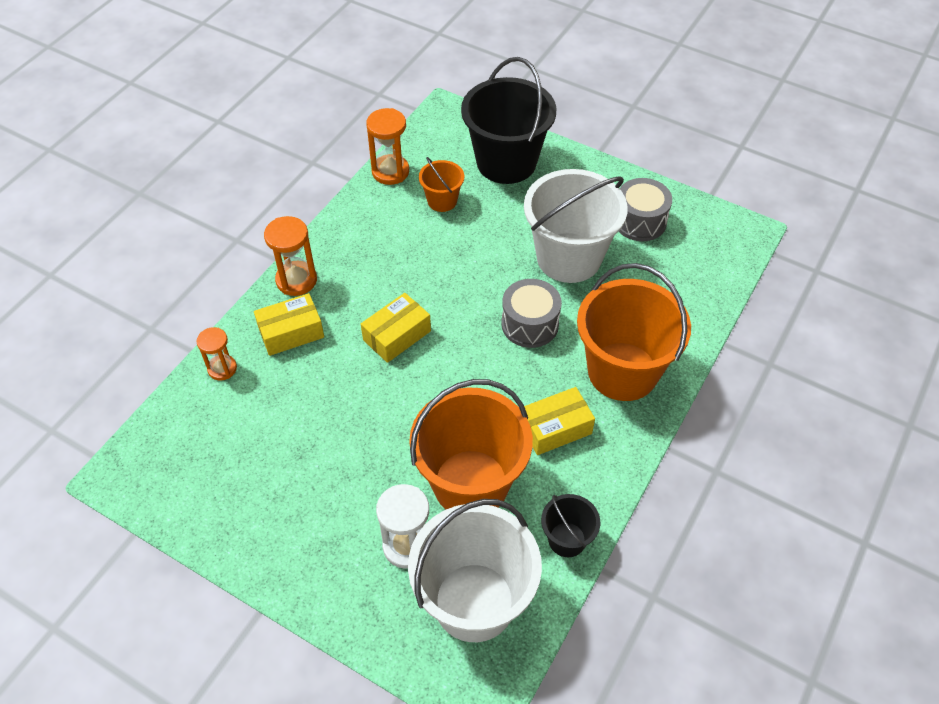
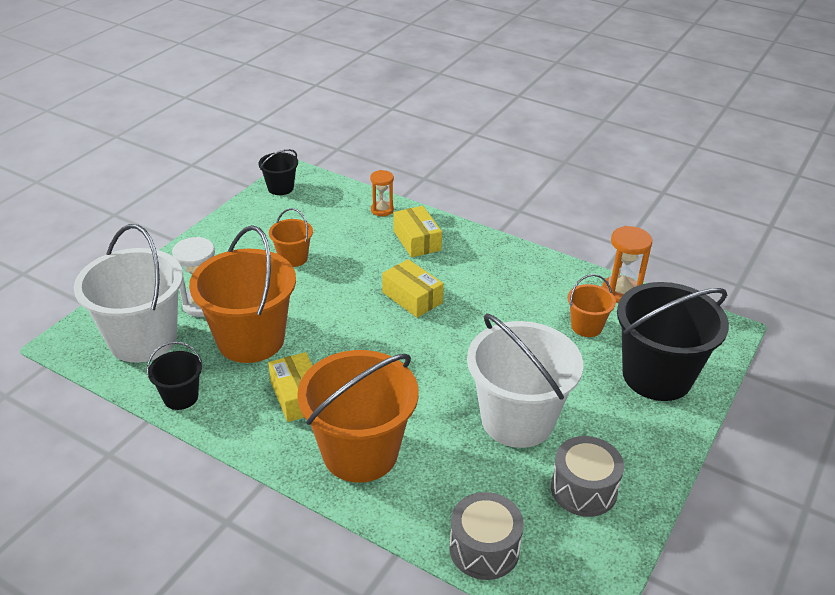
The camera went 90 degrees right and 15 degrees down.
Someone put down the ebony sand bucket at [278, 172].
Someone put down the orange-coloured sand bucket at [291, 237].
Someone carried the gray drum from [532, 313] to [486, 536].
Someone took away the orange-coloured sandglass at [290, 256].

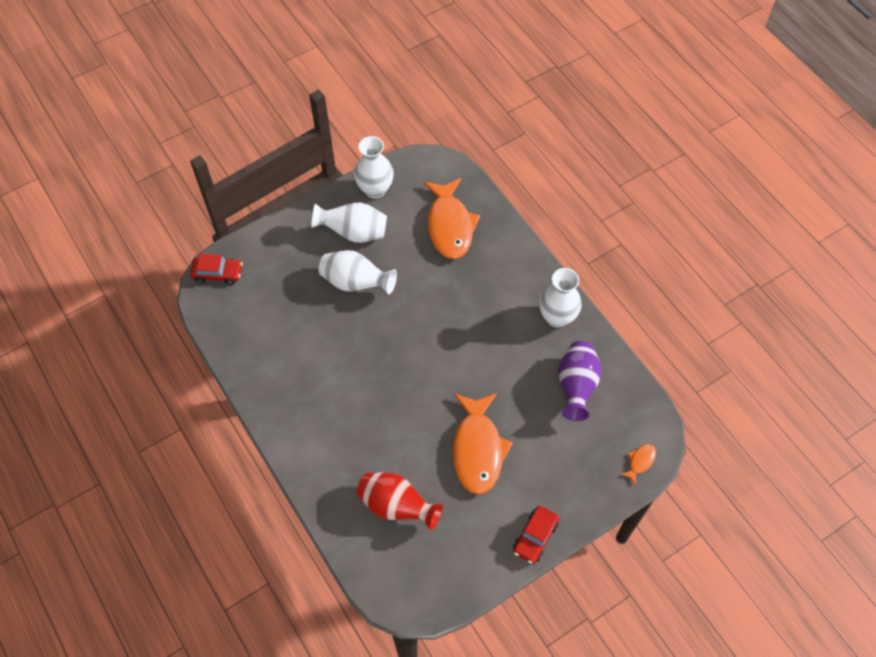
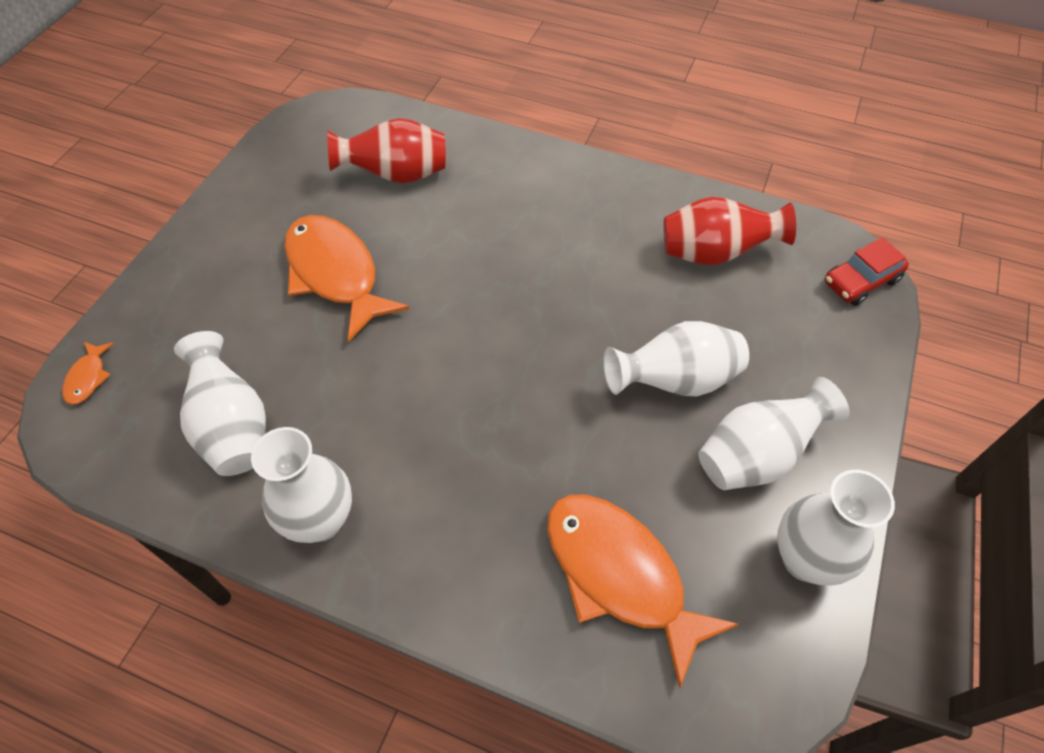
The camera went 145 degrees right and 5 degrees down.
Someone repainted the royal purple flower vase at [580, 381], which became the white flower vase at [220, 403].
Someone put down the crimson flower vase at [730, 231].
Someone took away the crimson toy car at [536, 535].

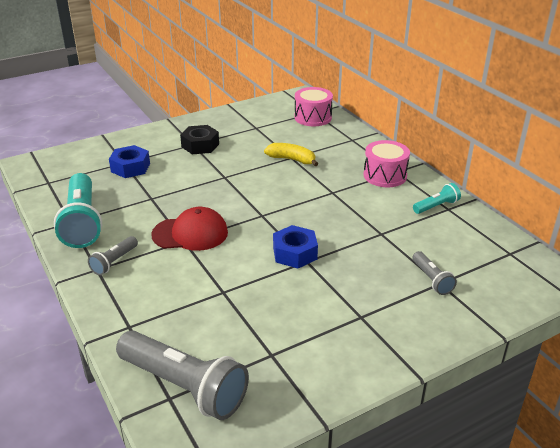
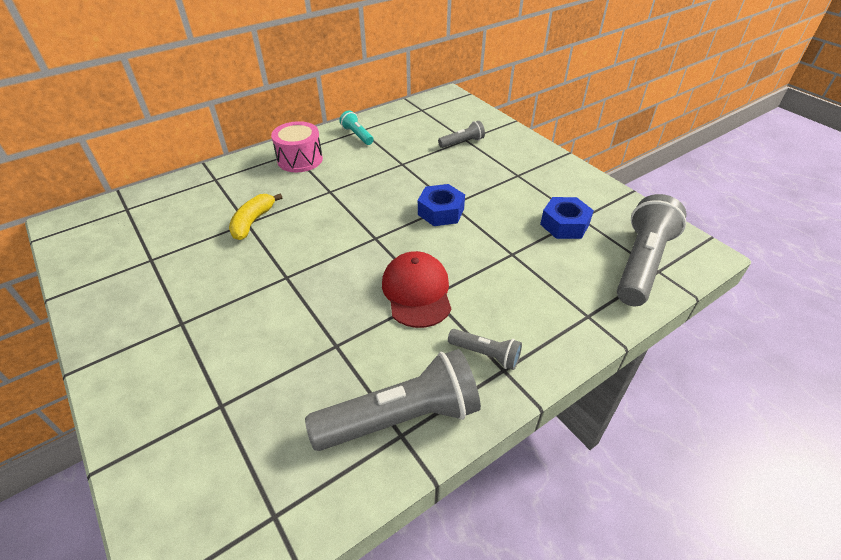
The camera went 95 degrees left and 10 degrees up.
Someone repainted the turquoise flashlight at [78, 210], which became the gray flashlight at [393, 400].
Someone carried the cobalt nut from [129, 161] to [567, 218].
Someone took away the ebony nut at [199, 139].
Someone took away the rosy drum at [314, 106].

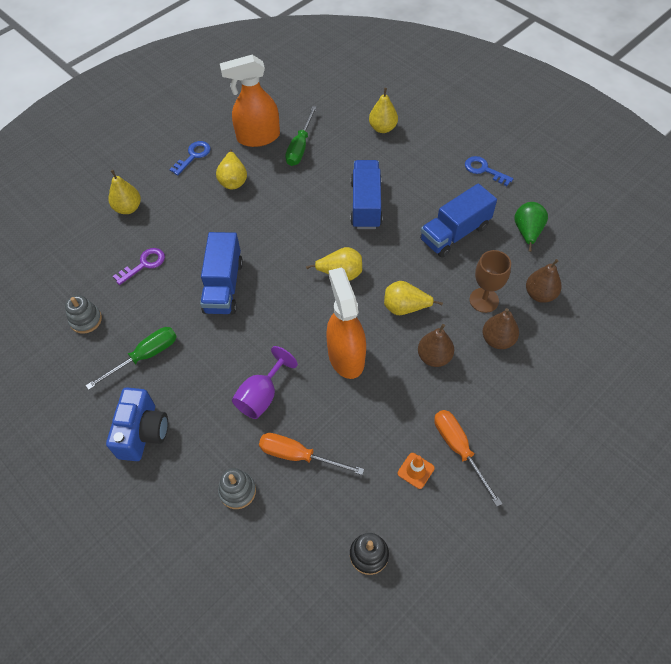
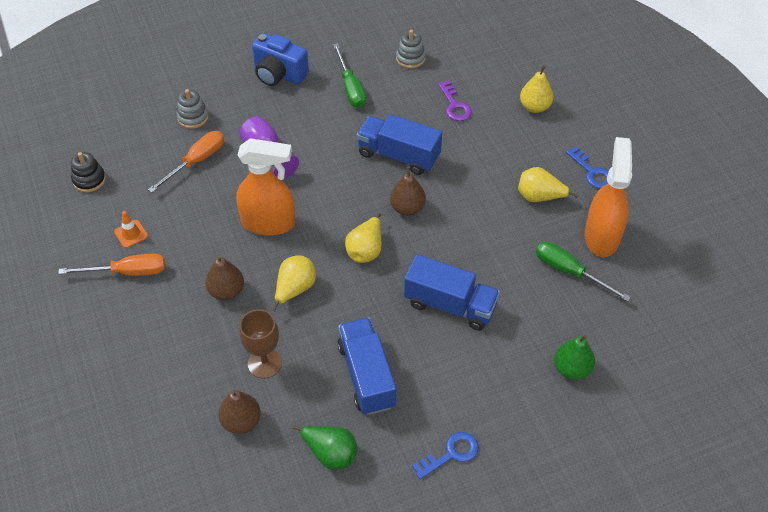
The camera went 110 degrees right and 5 degrees down.
Someone carried the dark brown toy pear from [500, 328] to [408, 191].
Someone repainted the golden toy pear at [383, 110], which became the leaf-green toy pear at [574, 357].

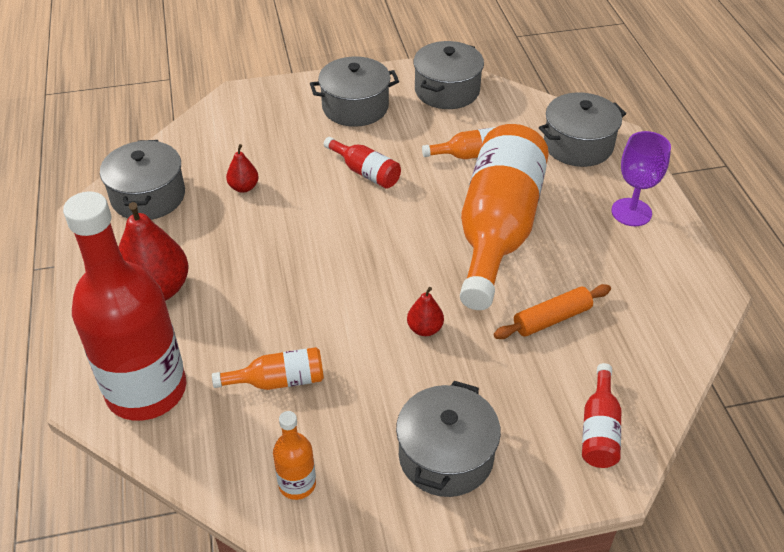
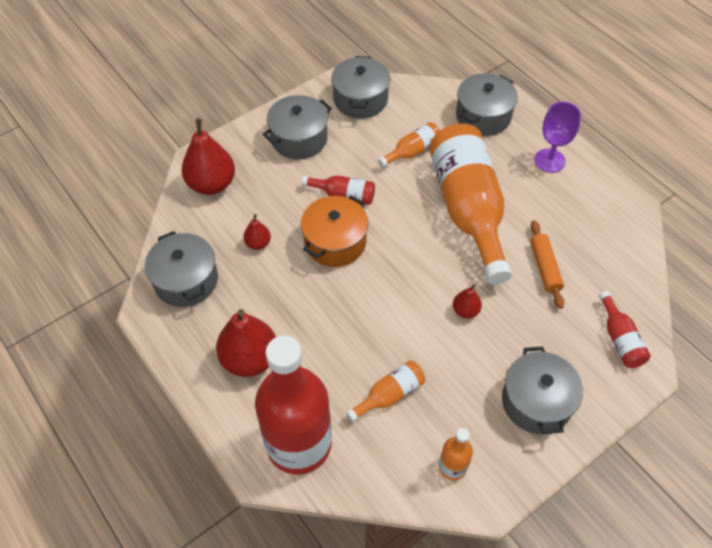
The camera went 25 degrees left and 10 degrees up.
Someone put down the crimson toy pear at [208, 156].
Someone put down the orange-coloured pot at [334, 231].
Someone rotated the orange-coloured rolling pin at [552, 311] by 45 degrees counterclockwise.

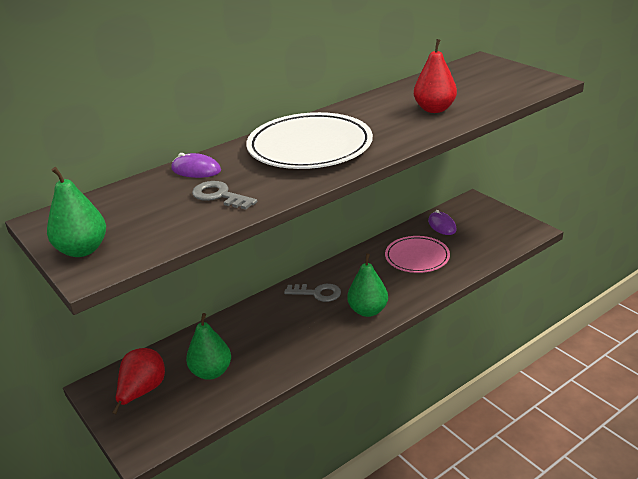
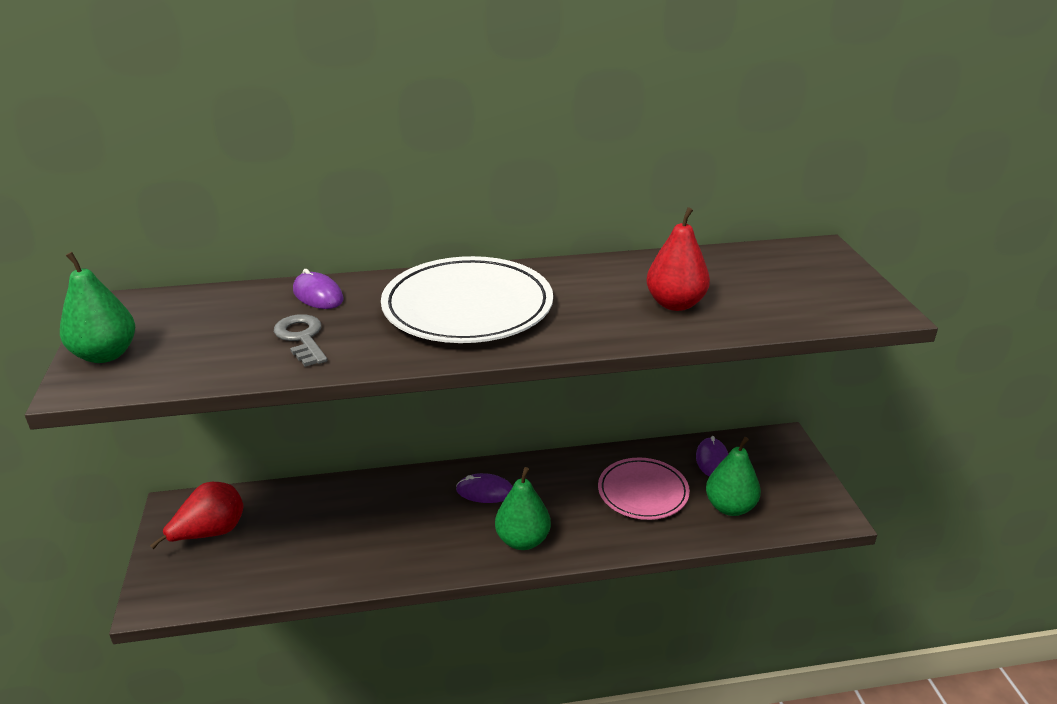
The camera went 25 degrees right and 0 degrees up.
Someone swapped the gray door key at [312, 293] for the royal purple PC mouse at [484, 488].
Someone carried the leaf-green toy pear from [208, 346] to [733, 476].

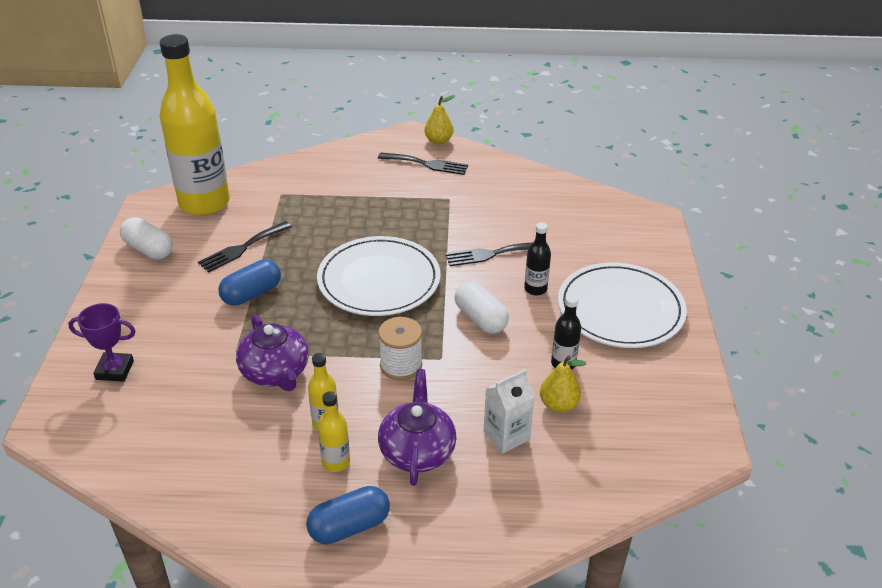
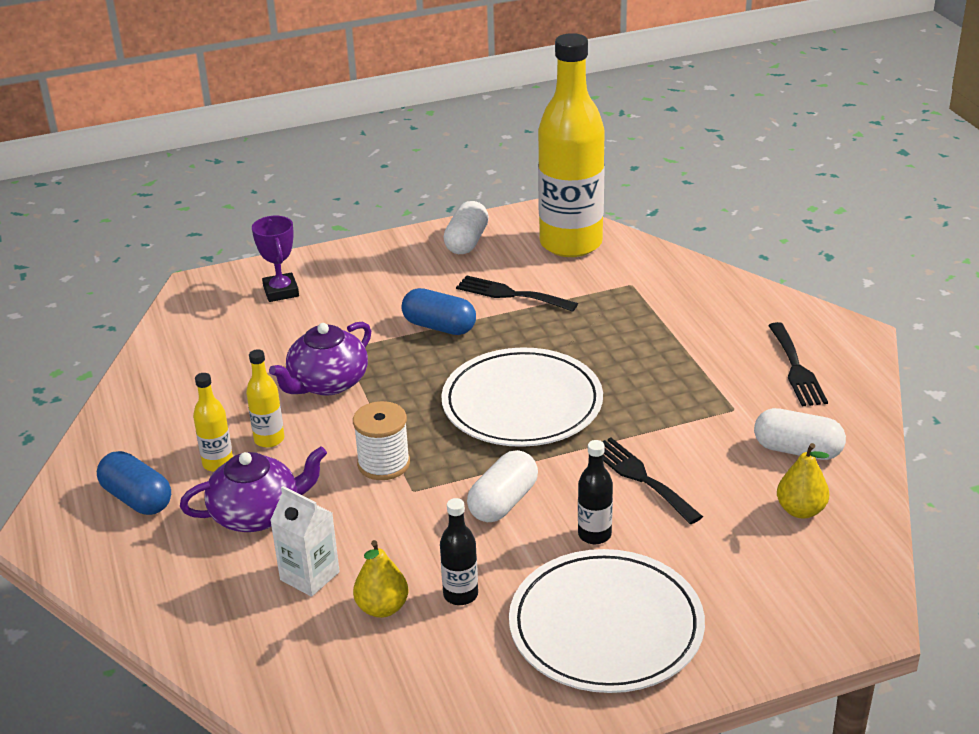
The camera went 70 degrees right and 5 degrees down.
Someone put down the white capsule at [800, 434].
Someone carried the golden toy pear from [439, 120] to [803, 480].

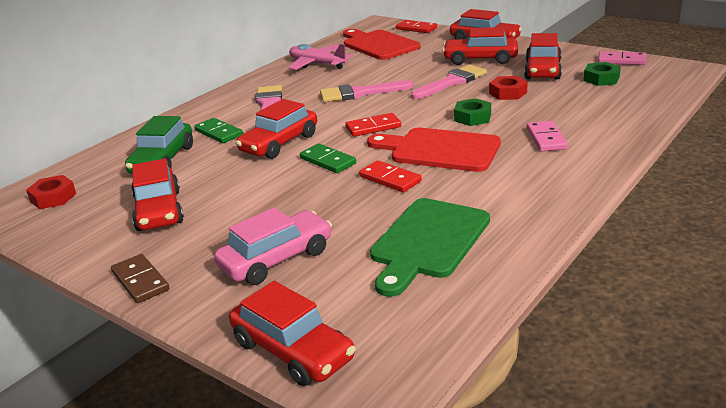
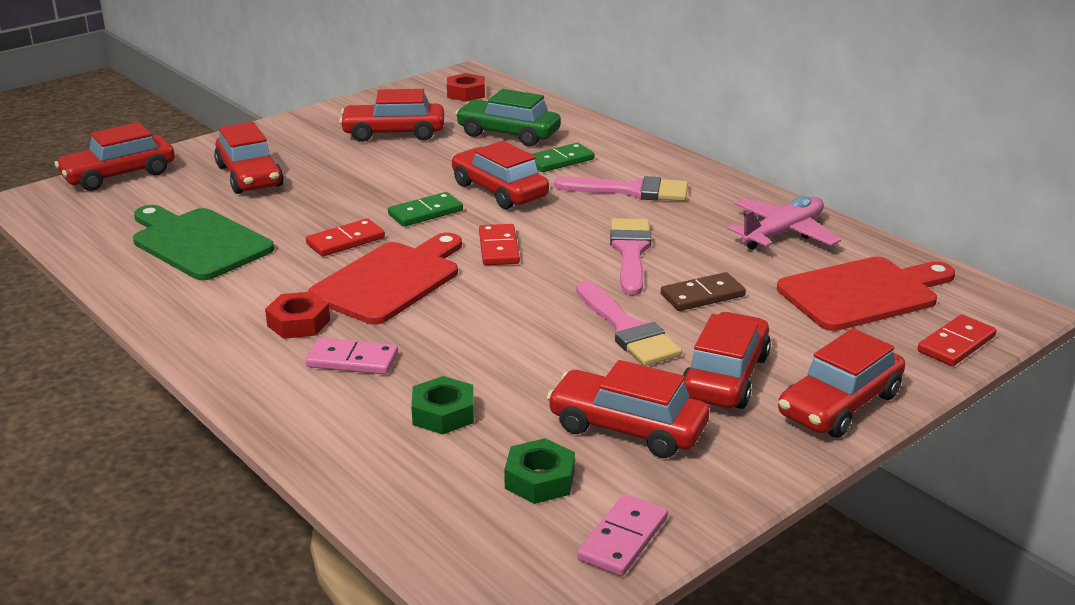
The camera went 100 degrees right and 0 degrees up.
Someone repainted the rosy toy car at [273, 246], which became the crimson toy car at [249, 158].
Someone carried the crimson nut from [508, 88] to [297, 315].
Someone carried the leaf-green nut from [472, 112] to [442, 405].
Someone carried the dark brown domino tile from [140, 278] to [703, 291].

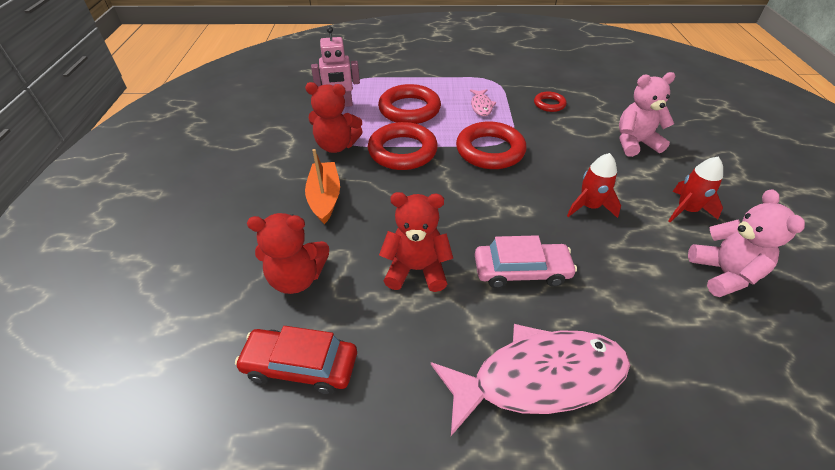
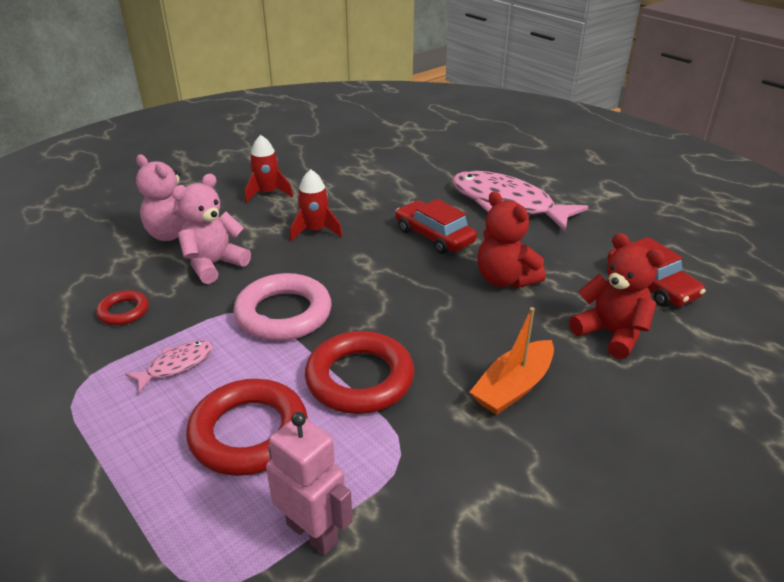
The camera went 130 degrees left and 10 degrees down.
Someone carried the rosy stuffed bear from [746, 243] to [211, 229].
Someone repainted the crimson hoop at [491, 145], which became the rosy hoop at [282, 307].
Someone repainted the rosy toy car at [526, 261], which became the crimson toy car at [436, 226].
Someone took away the crimson stuffed bear at [334, 117].

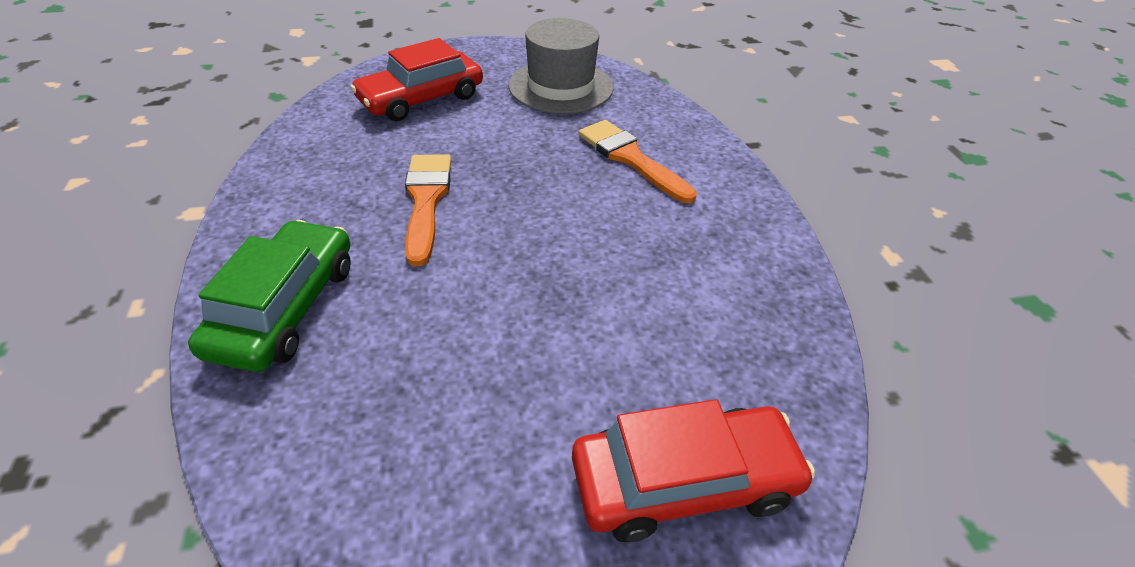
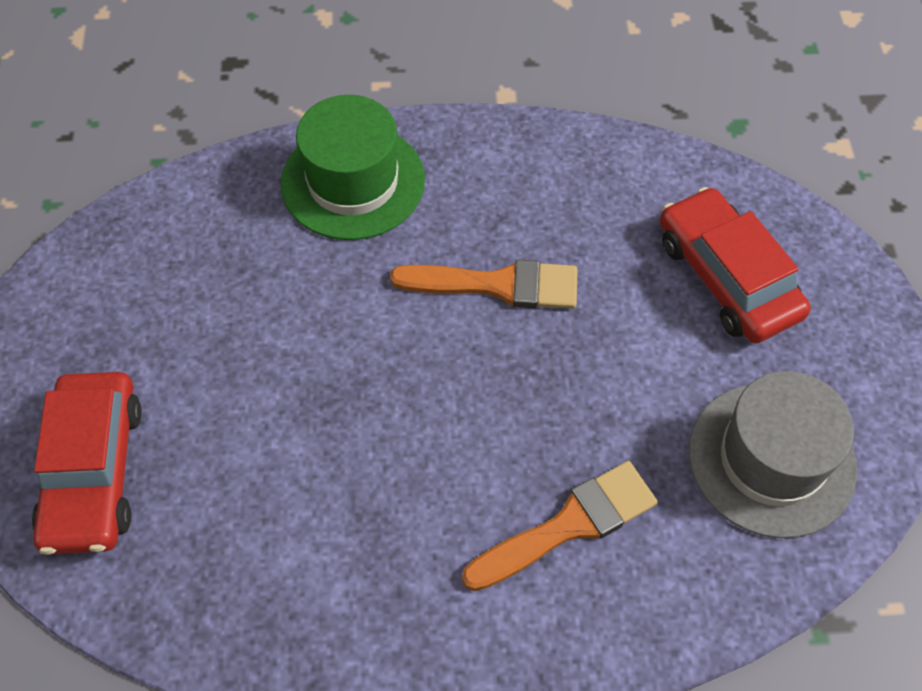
The camera went 100 degrees right and 15 degrees up.
Someone swapped the leaf-green toy car at [269, 296] for the leaf-green top hat at [353, 167].

